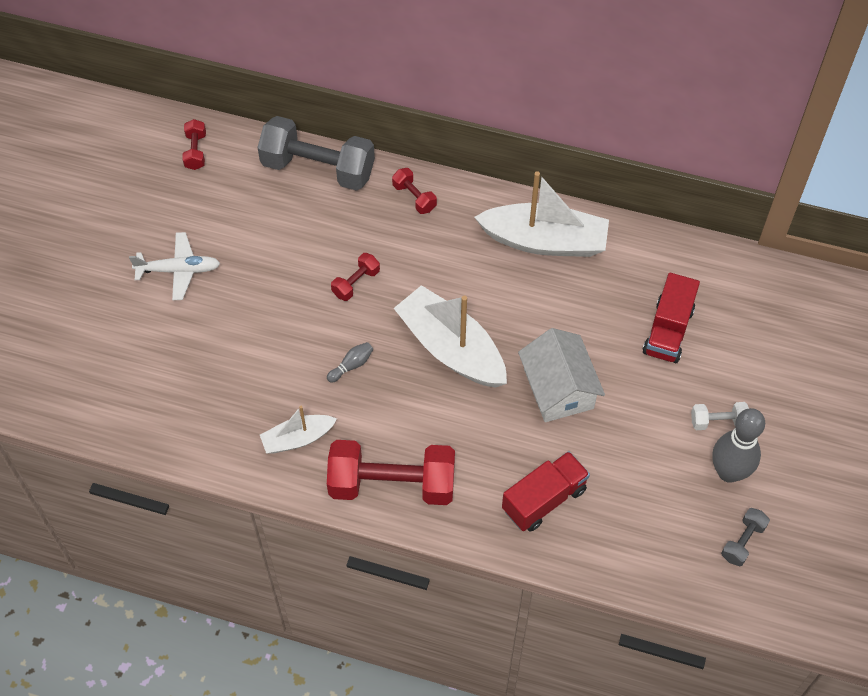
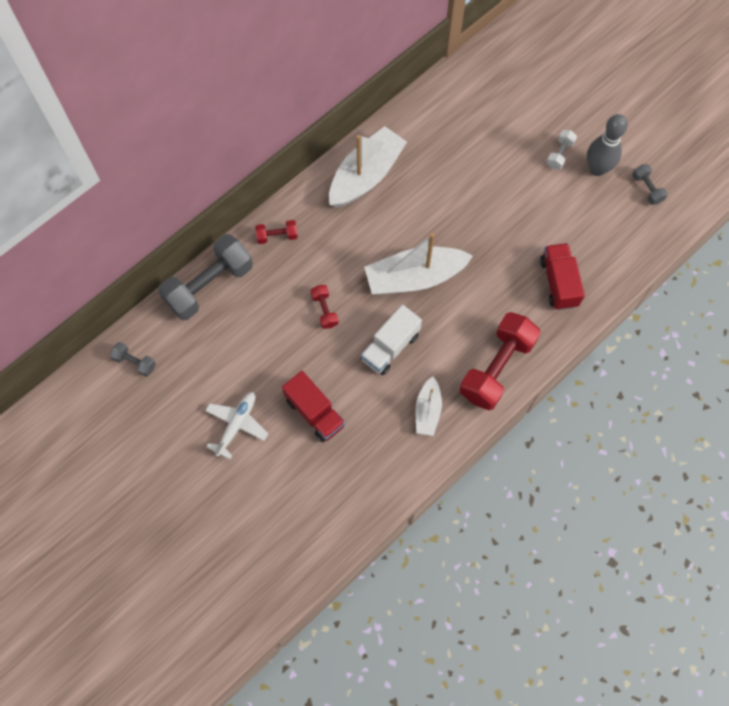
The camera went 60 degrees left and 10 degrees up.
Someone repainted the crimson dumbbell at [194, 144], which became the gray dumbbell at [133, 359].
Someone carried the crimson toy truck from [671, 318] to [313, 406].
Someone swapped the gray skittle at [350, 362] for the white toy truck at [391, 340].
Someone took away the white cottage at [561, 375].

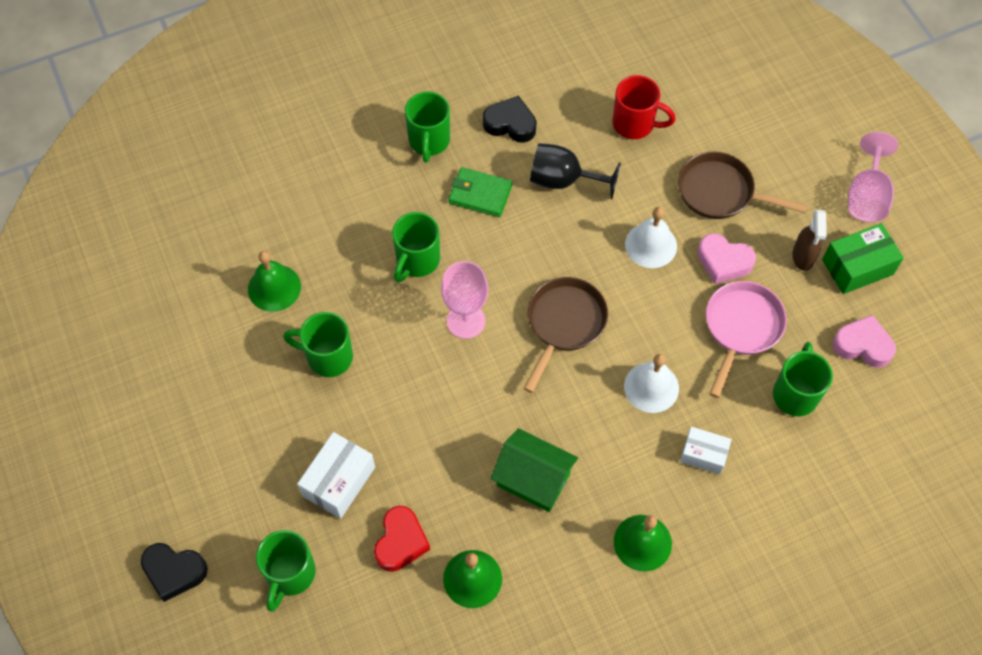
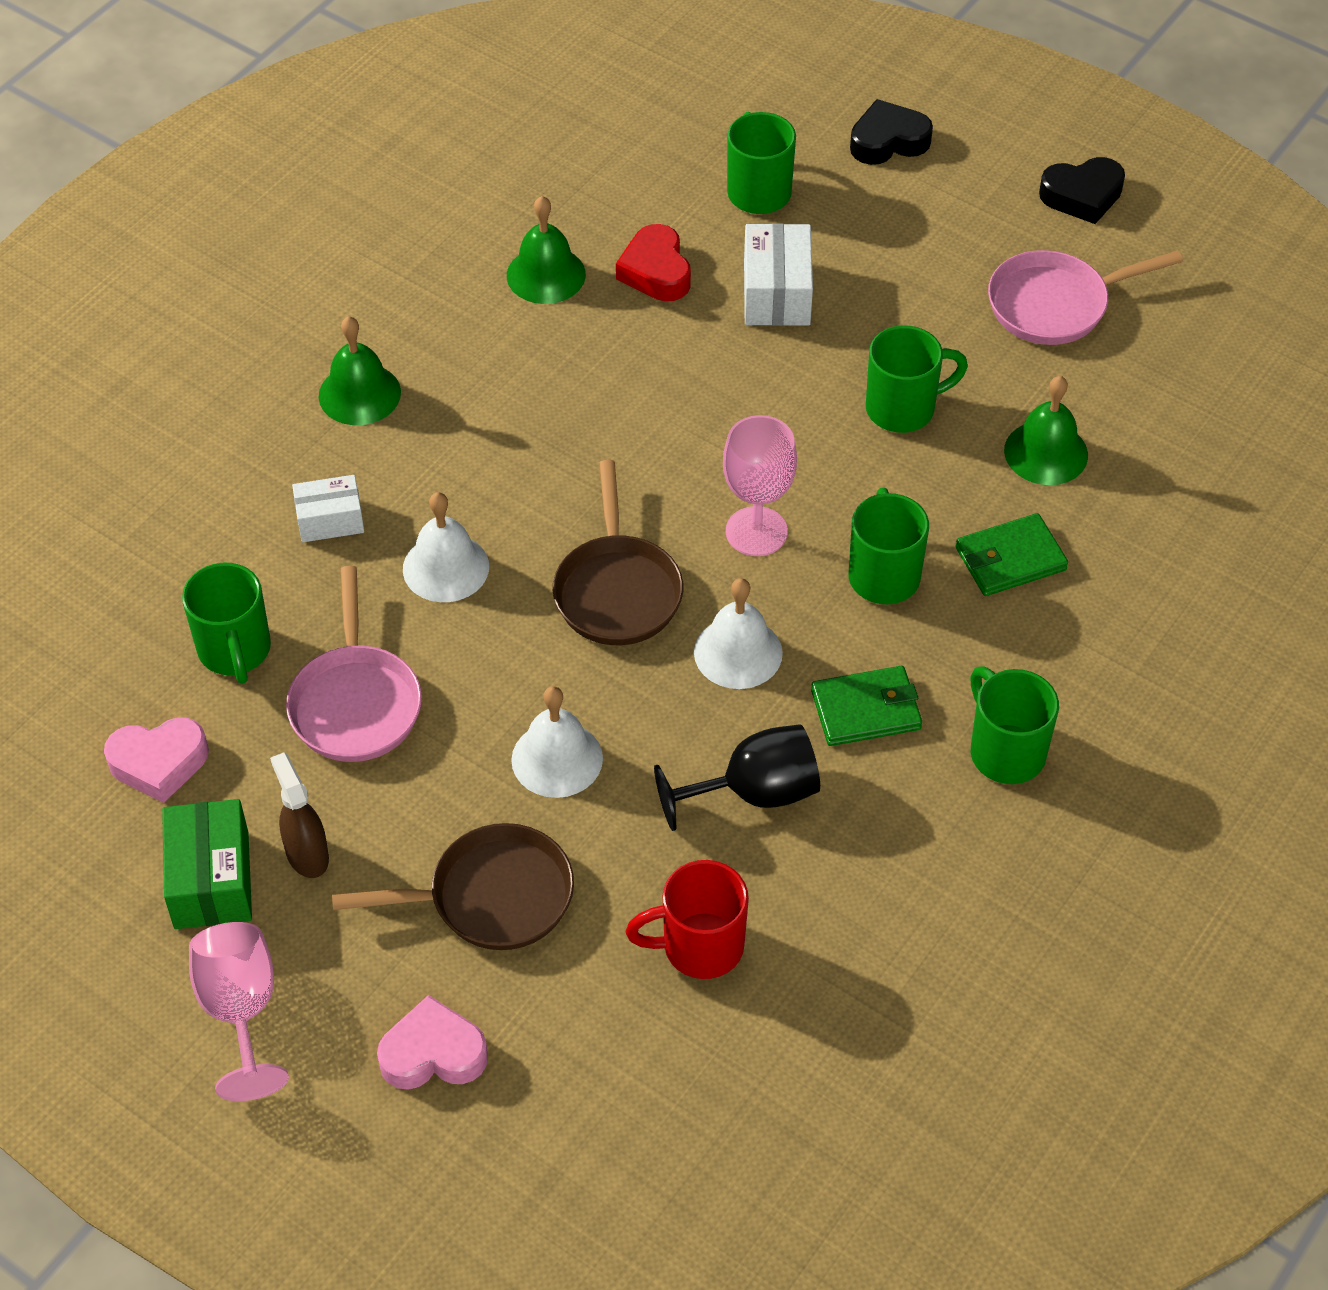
The camera went 150 degrees right and 10 degrees down.
Someone rotated the leaf-green parcel at [863, 258] by 45 degrees counterclockwise.
Someone carried the rosy heart from [726, 258] to [432, 1042].
Someone put down the white bell at [738, 633].
Someone put down the leaf-green billfold at [1012, 554].
Someone put down the rosy pan at [1085, 297].
Someone carried the ebony heart from [510, 119] to [1082, 190].
Someone took away the leaf-green cottage at [534, 470].

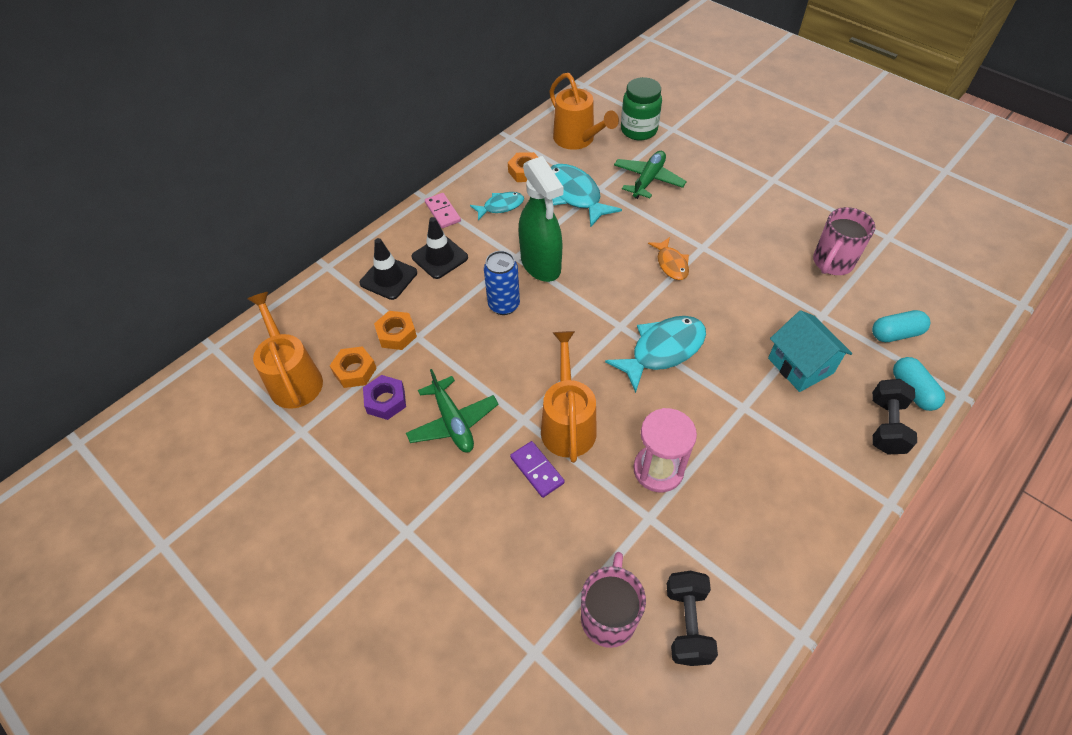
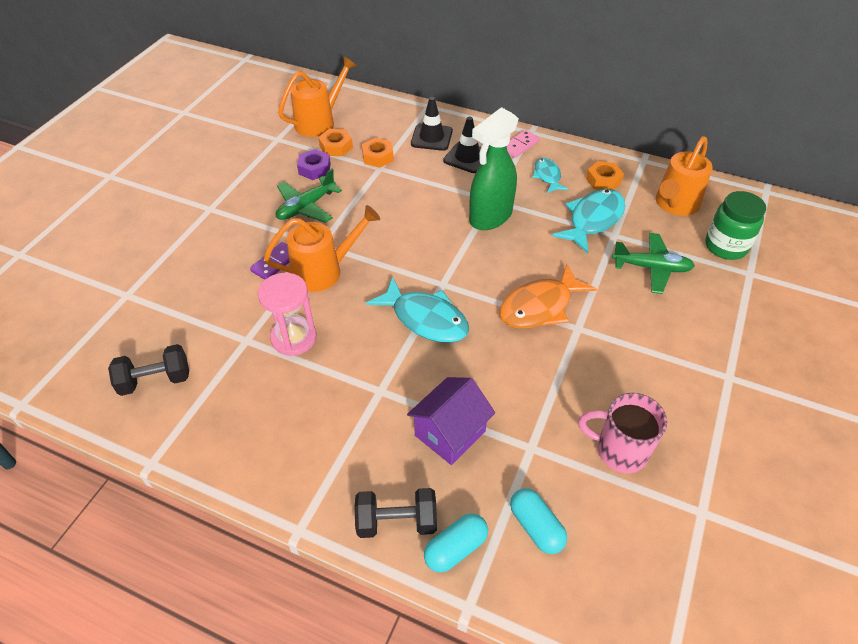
The camera went 70 degrees right and 5 degrees down.
Someone repainted the turquoise cottage at [810, 351], which became the royal purple cottage at [451, 421].
Someone scaled the orange-coloured toy fish at [668, 258] by 1.71.
Someone rotated the turquoise toy fish at [497, 206] by 150 degrees counterclockwise.
Someone took away the cobalt tin at [502, 283].
Someone took away the rosy mug at [613, 600].

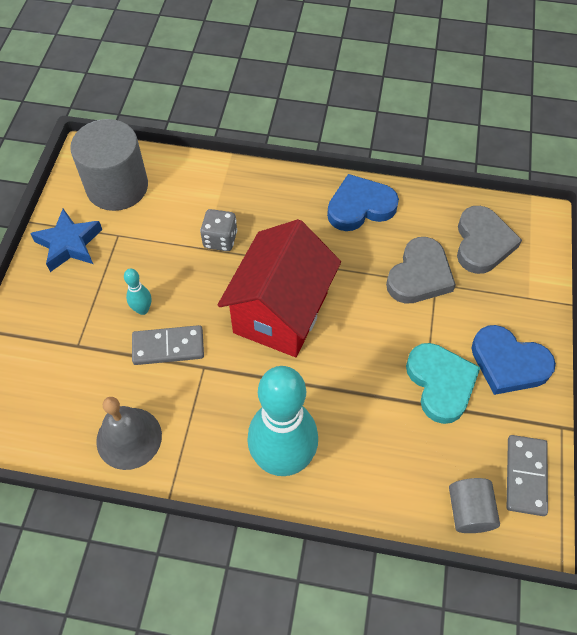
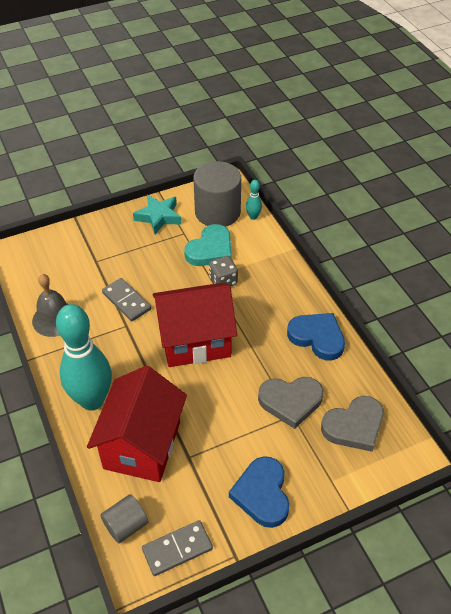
The camera went 55 degrees right and 10 degrees down.
Someone put down the crimson cottage at [137, 424].
Someone repainted the cobalt five-pointed star at [66, 240], which became the turquoise five-pointed star at [157, 214].
Someone carried the turquoise heart from [443, 383] to [208, 245].
Someone carried the turquoise skittle from [137, 291] to [254, 200].

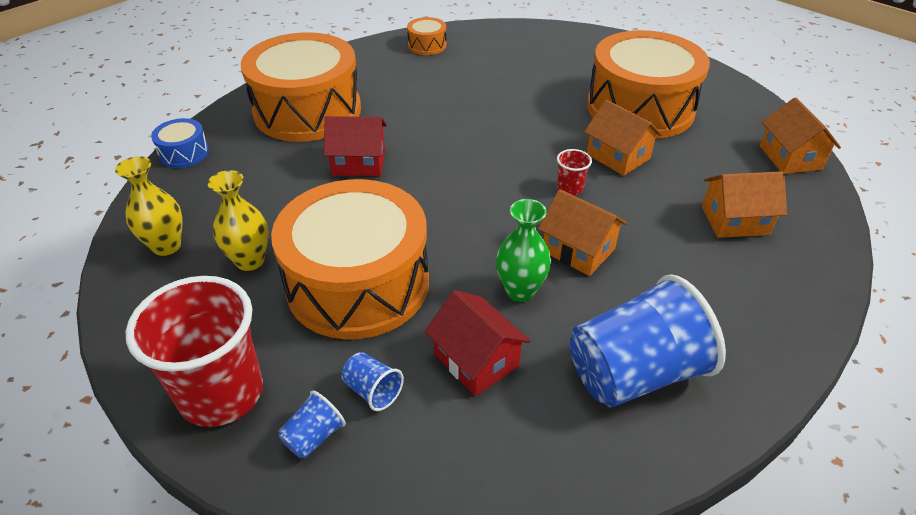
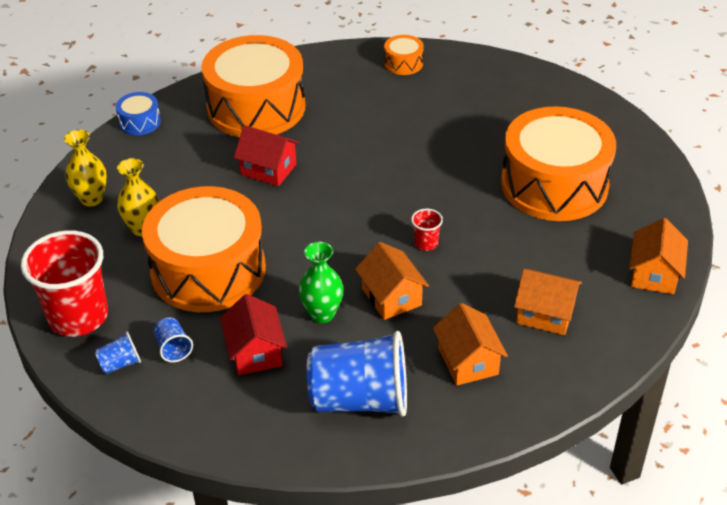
The camera went 25 degrees right and 0 degrees up.
Someone carried the orange-coloured cottage from [623, 138] to [470, 344].

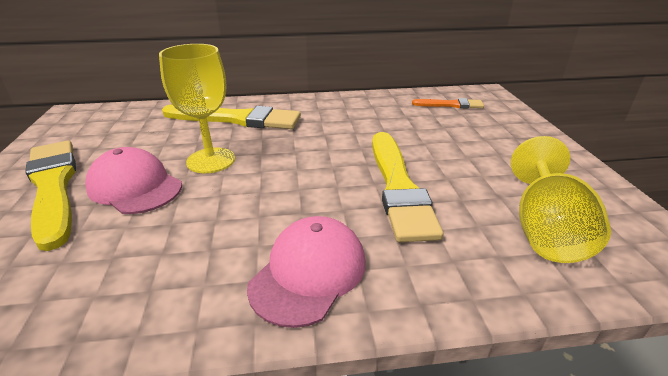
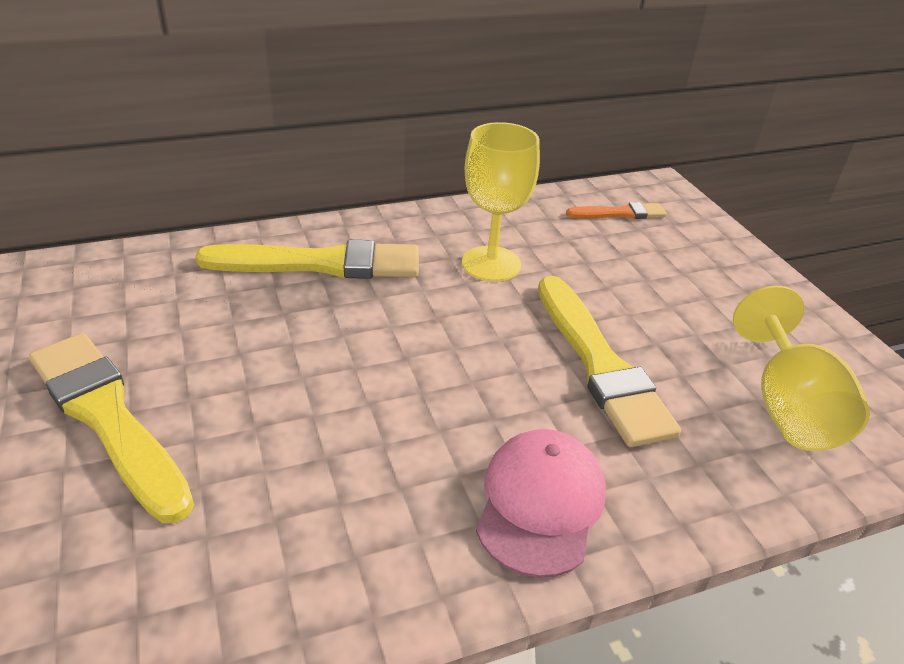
The camera went 15 degrees left and 5 degrees up.
Someone carried the golden chalice from [197, 108] to [501, 202].
Someone took away the rosy cap at [133, 180].

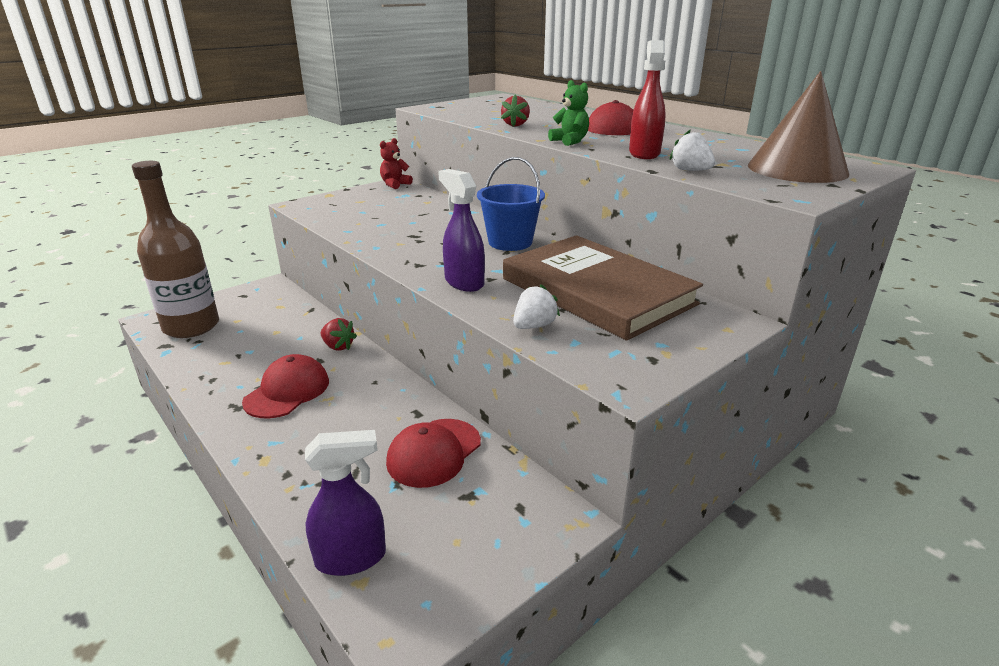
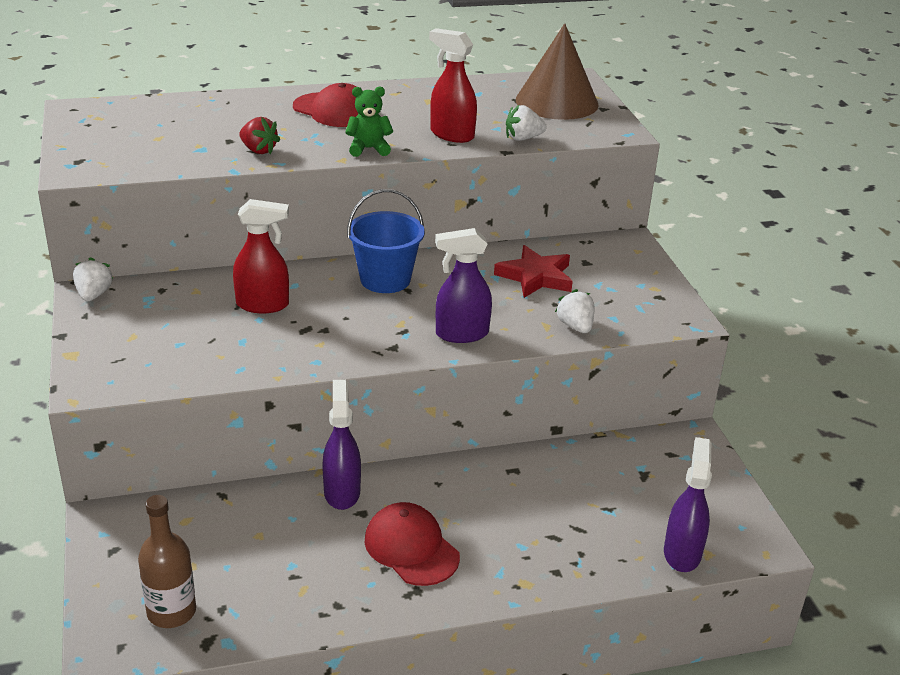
The camera went 65 degrees left and 5 degrees up.
Someone swapped the crimson stuffed bear at [396, 163] for the white toy strawberry at [93, 279].
Someone scaled the dark brown flask at [175, 249] by 0.61.
Someone put down the crimson spray bottle at [261, 256].
Someone swapped the crimson toy strawberry at [339, 334] for the royal purple spray bottle at [341, 445].
Someone swapped the dark brown book at [603, 288] for the crimson five-pointed star at [533, 271].
Someone took away the crimson cap at [433, 453].

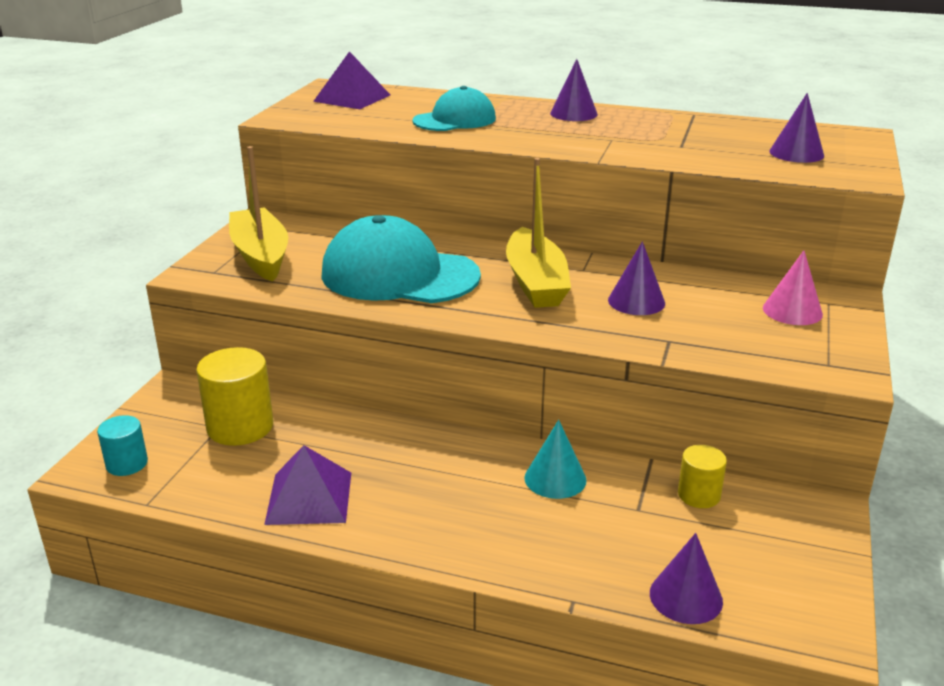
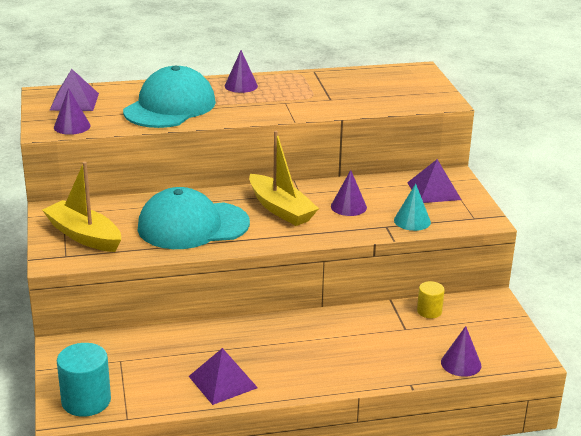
The camera went 30 degrees left and 0 degrees up.
Someone carried the royal purple cone shape from [796, 128] to [72, 111].
Someone scaled the turquoise solid cylinder at [122, 445] by 1.72.
Someone scaled the turquoise cap at [454, 108] by 1.66.
Someone carried the turquoise cone shape from [555, 459] to [412, 207].
Someone swapped the rosy cone shape at [793, 287] for the royal purple solid pyramid at [434, 181].
Someone took away the golden solid cylinder at [234, 396].

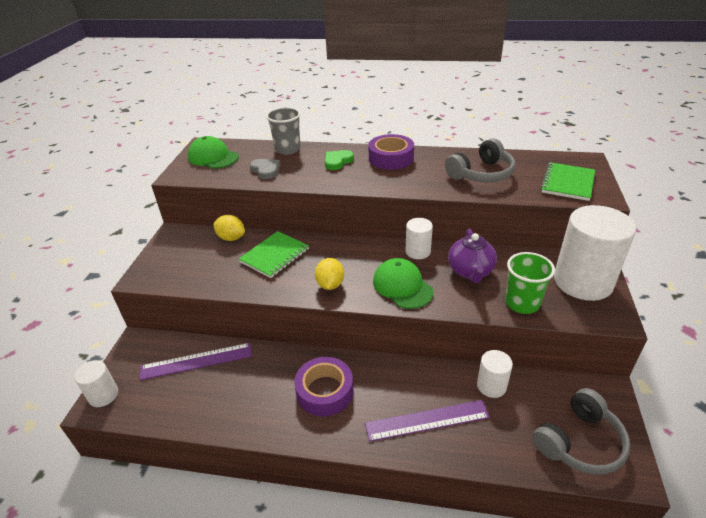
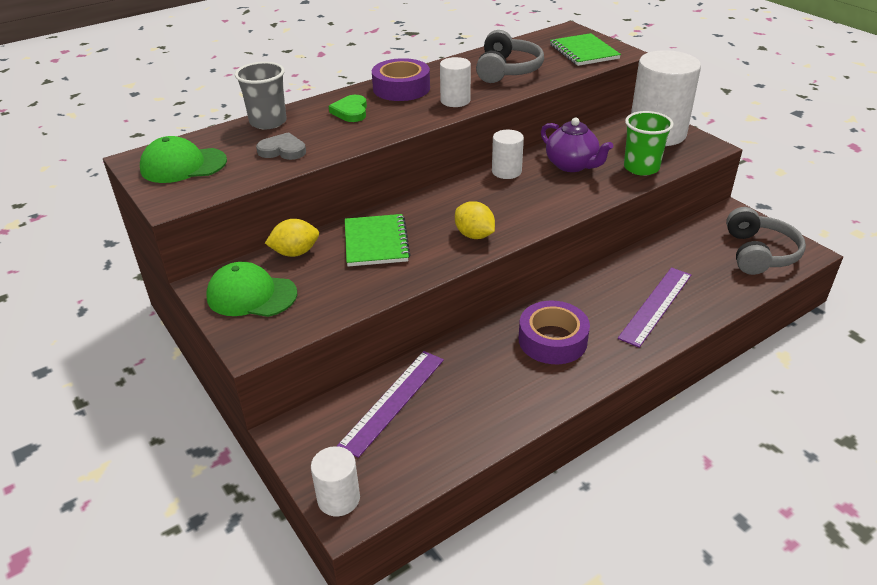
The camera went 45 degrees left and 0 degrees up.
Someone carried the leaf-green cap from [403, 283] to [251, 289].
Someone carried the white solid cylinder from [495, 374] to [455, 82].

